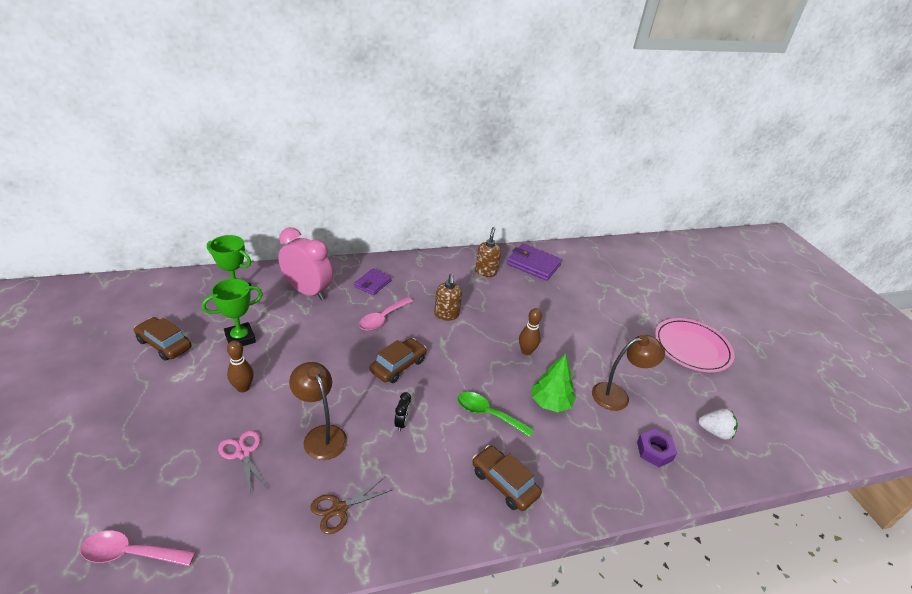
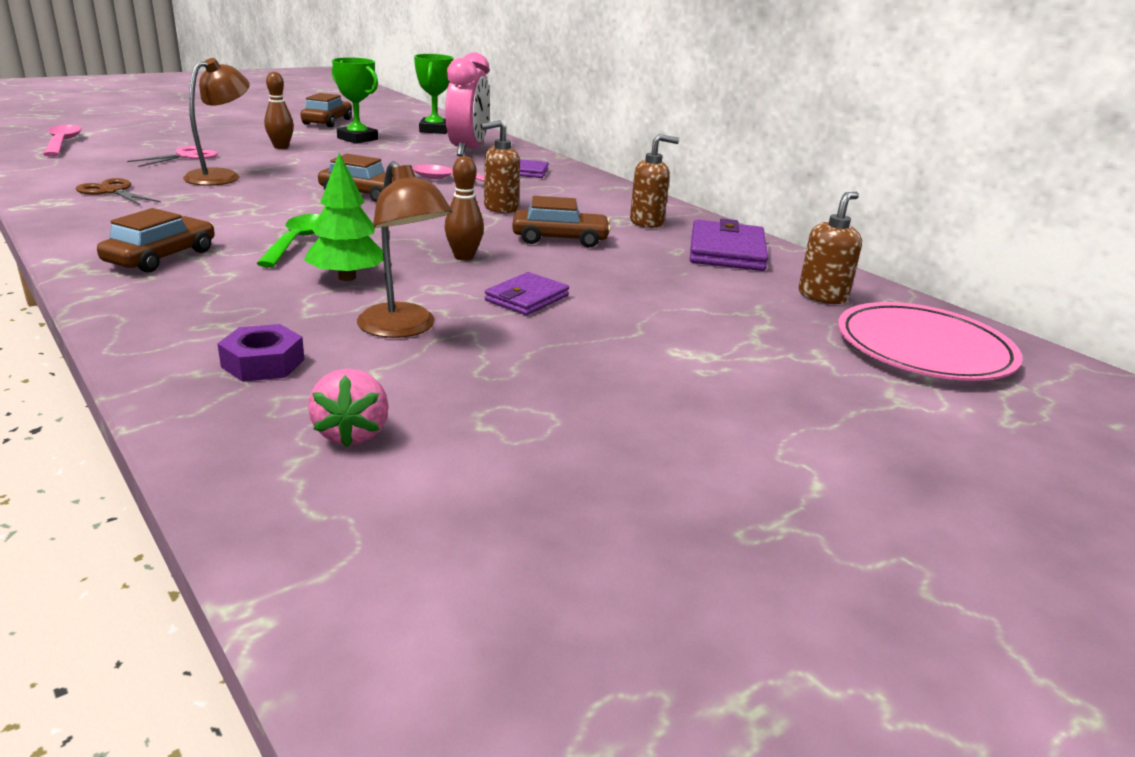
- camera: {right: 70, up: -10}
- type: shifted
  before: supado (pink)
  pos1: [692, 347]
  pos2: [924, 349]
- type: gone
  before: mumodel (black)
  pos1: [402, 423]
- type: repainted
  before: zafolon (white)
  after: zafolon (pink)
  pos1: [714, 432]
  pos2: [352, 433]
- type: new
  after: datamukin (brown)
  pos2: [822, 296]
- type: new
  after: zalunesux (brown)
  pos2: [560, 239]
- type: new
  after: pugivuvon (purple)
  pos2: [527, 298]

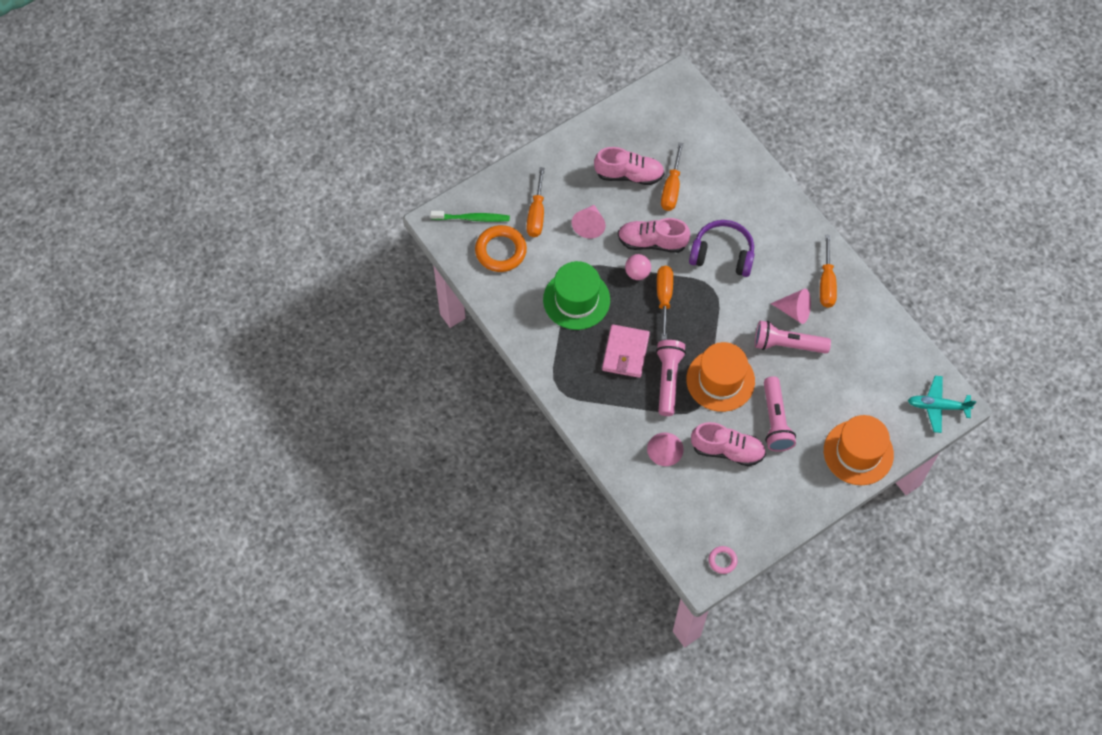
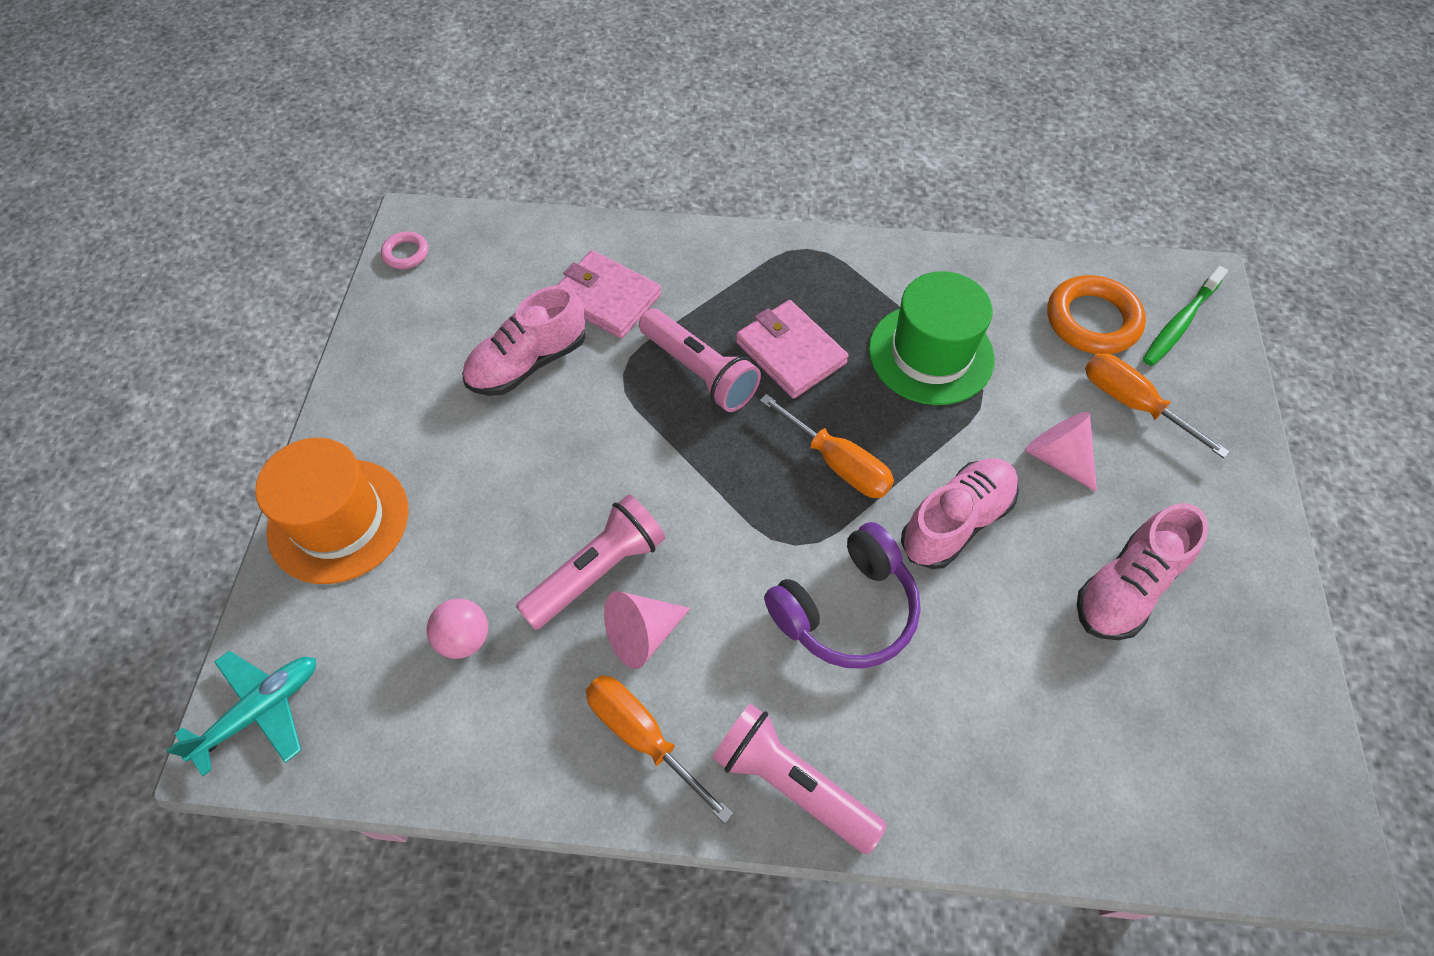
- camera: {right: 130, up: -5}
- type: gone
  before: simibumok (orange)
  pos1: [671, 188]
- type: shifted
  before: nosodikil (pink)
  pos1: [637, 273]
  pos2: [464, 638]
- type: gone
  before: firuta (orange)
  pos1: [720, 380]
- type: shifted
  before: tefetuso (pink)
  pos1: [775, 421]
  pos2: [791, 783]
- type: swapped
  before: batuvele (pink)
  after: pugivuvon (pink)
  pos1: [665, 449]
  pos2: [607, 298]

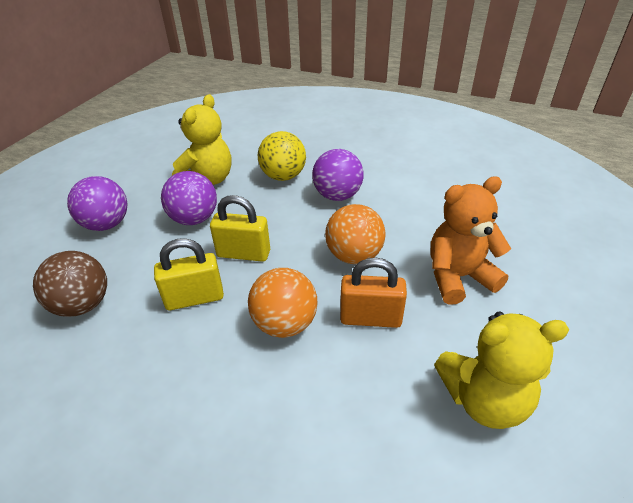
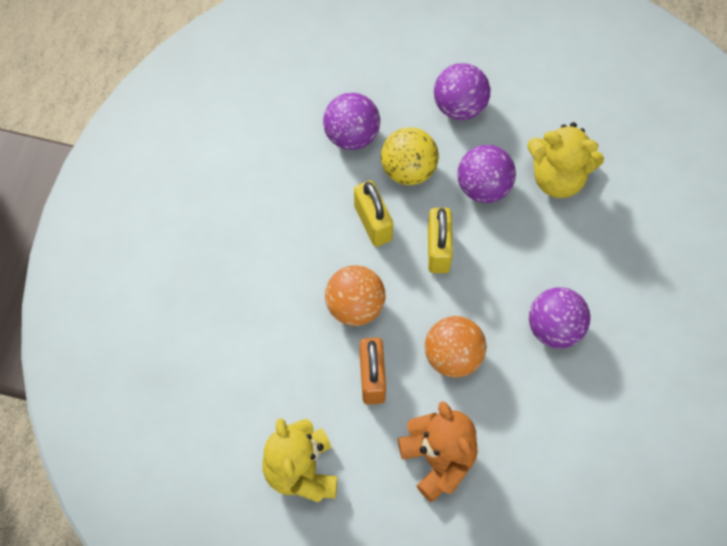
- camera: {right: 80, up: 25}
- type: shifted
  before: nosodikil (yellow)
  pos1: [283, 176]
  pos2: [408, 169]
- type: repainted
  before: nosodikil (brown)
  after: nosodikil (purple)
  pos1: [83, 305]
  pos2: [351, 135]

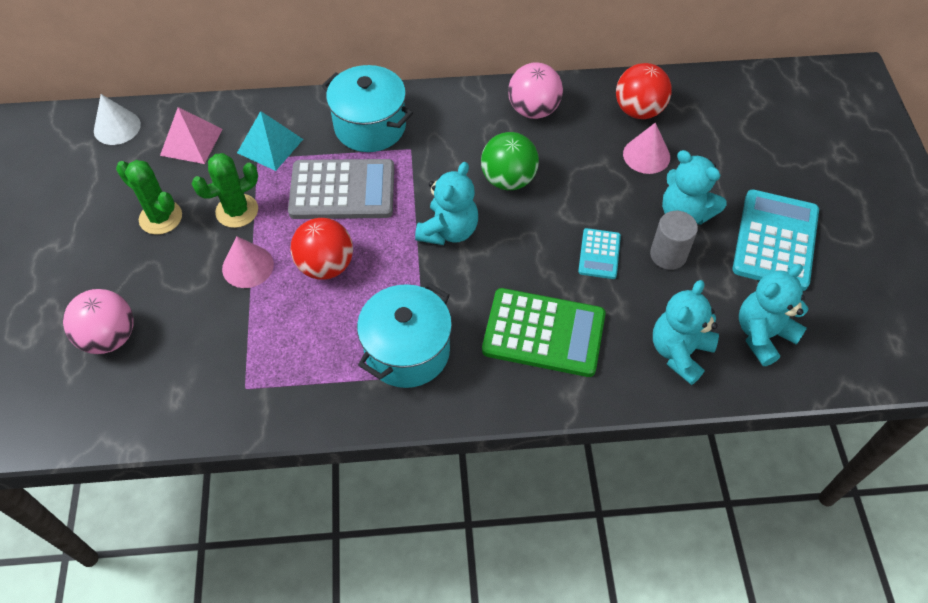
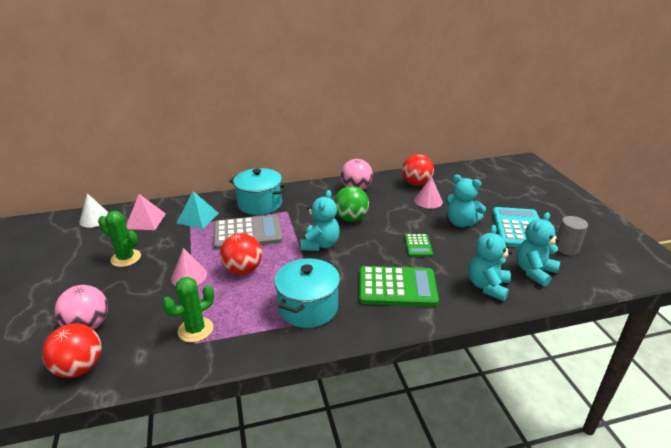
- camera: {right: -10, up: -25}
- type: shifted
  before: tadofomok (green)
  pos1: [237, 211]
  pos2: [195, 330]
- type: shifted
  before: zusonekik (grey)
  pos1: [668, 255]
  pos2: [566, 248]
- type: repainted
  before: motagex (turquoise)
  after: motagex (green)
  pos1: [599, 254]
  pos2: [418, 245]
- type: new
  after: nosodikil (red)
  pos2: [80, 368]

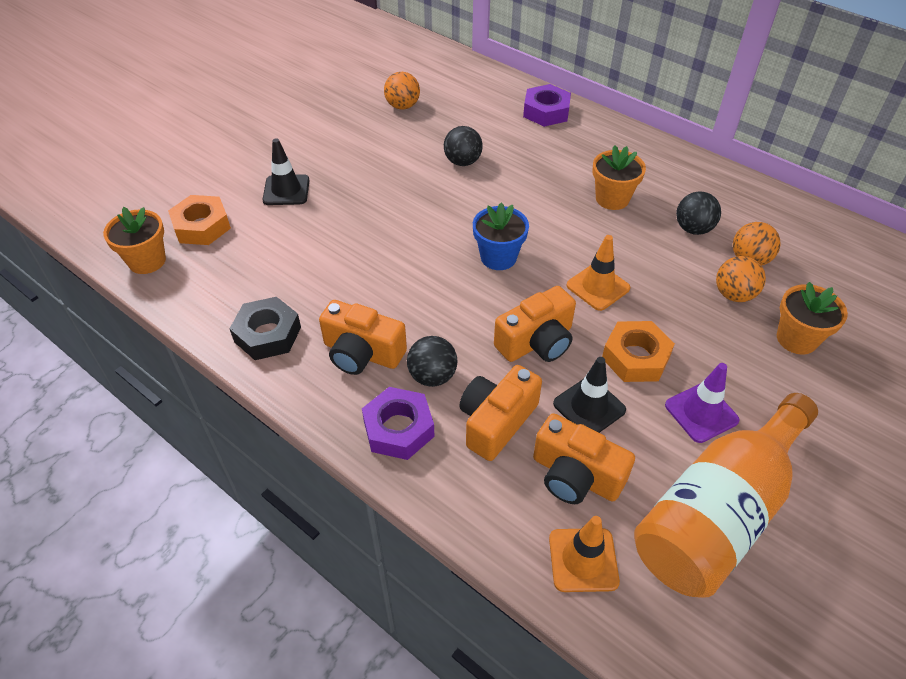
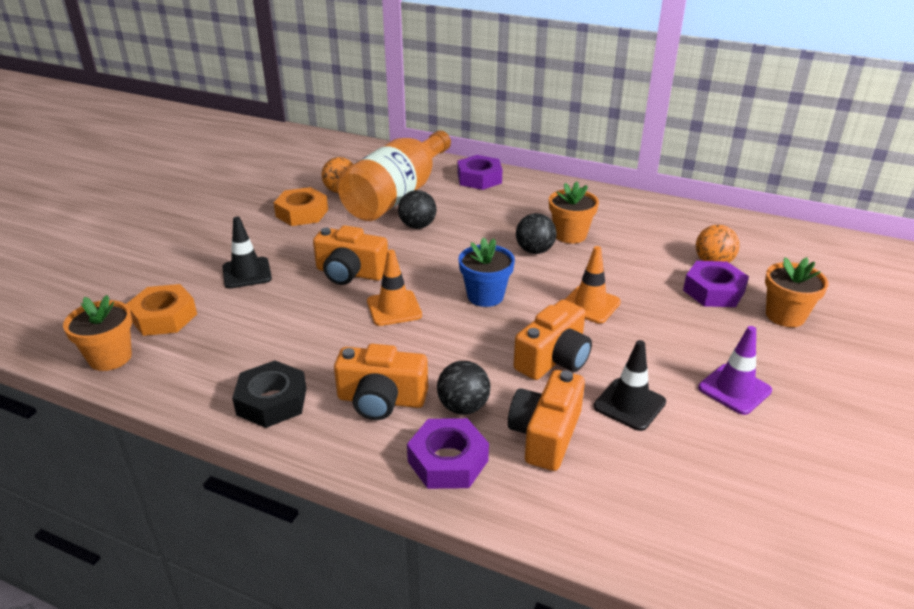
- camera: {right: -15, up: -15}
- type: shifted
  before: nosodikil (black)
  pos1: [693, 229]
  pos2: [534, 251]
- type: swapped
  before: nosodikil (orange)
  after: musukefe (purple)
  pos1: [733, 294]
  pos2: [713, 291]
- type: shifted
  before: musukefe (orange)
  pos1: [635, 357]
  pos2: [302, 213]
- type: shifted
  before: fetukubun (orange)
  pos1: [717, 513]
  pos2: [397, 195]
- type: shifted
  before: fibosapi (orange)
  pos1: [575, 475]
  pos2: [350, 273]
- type: shifted
  before: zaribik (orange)
  pos1: [583, 560]
  pos2: [394, 308]

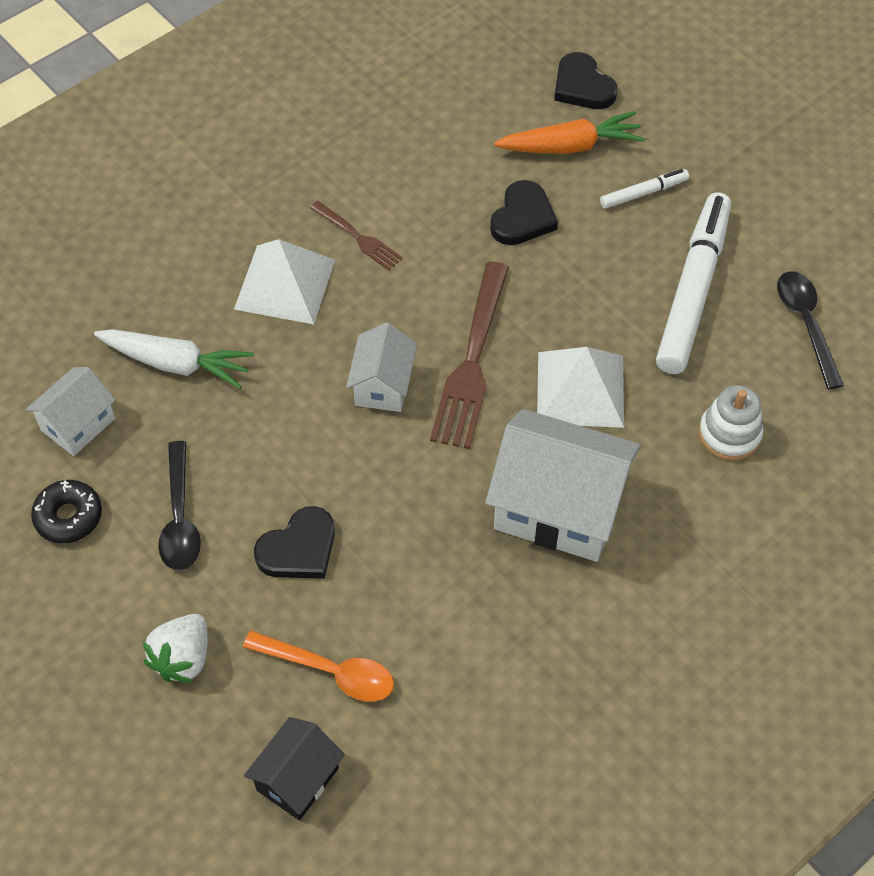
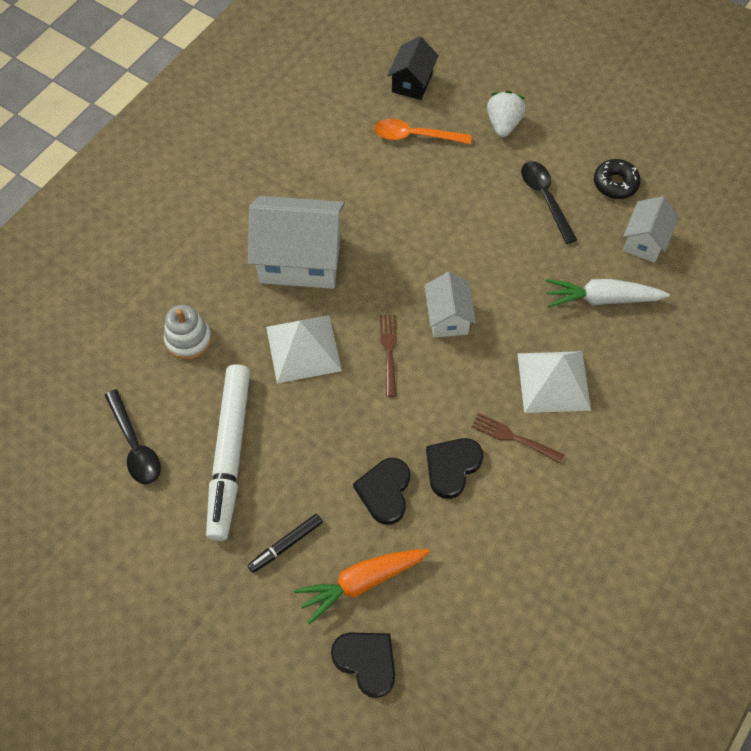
- camera: {right: 165, up: 5}
- type: repainted
  before: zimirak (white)
  after: zimirak (black)
  pos1: [643, 193]
  pos2: [286, 545]
- type: scaled
  before: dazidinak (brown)
  pos1: [472, 361]
  pos2: [389, 351]
  scale: 0.54
- type: shifted
  before: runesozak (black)
  pos1: [299, 549]
  pos2: [452, 467]

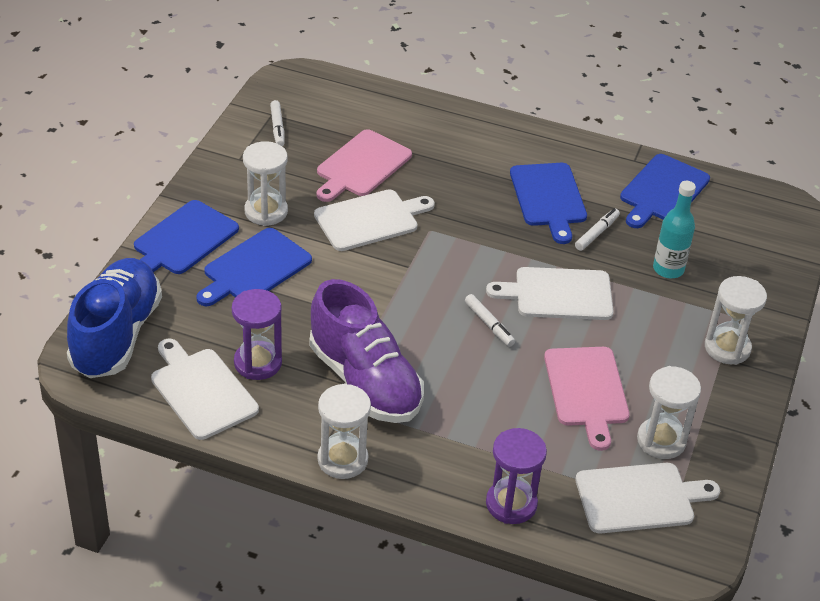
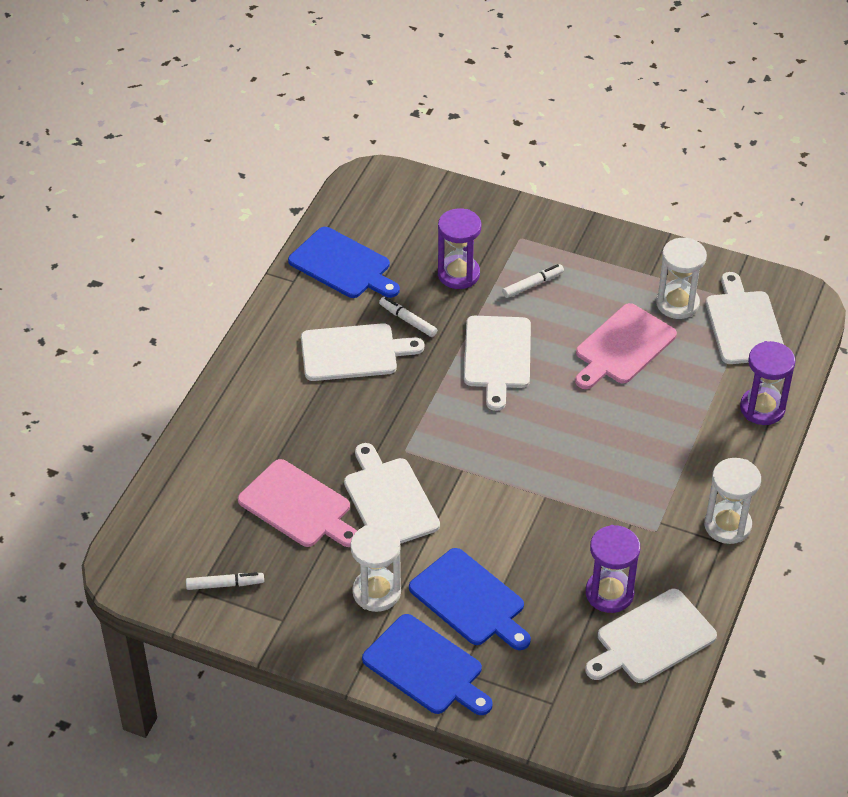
- camera: {right: -85, up: 5}
- type: repainted
  before: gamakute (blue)
  after: gamakute (white)
  pos1: [549, 198]
  pos2: [353, 352]
- type: swapped
  before: fetukubun (turquoise)
  after: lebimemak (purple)
  pos1: [668, 269]
  pos2: [458, 274]
- type: gone
  before: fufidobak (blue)
  pos1: [116, 335]
- type: gone
  before: lebimemak (white)
  pos1: [727, 348]
- type: gone
  before: fufidobak (purple)
  pos1: [365, 381]
- type: shifted
  before: zimirak (white)
  pos1: [489, 324]
  pos2: [533, 284]
- type: rotated
  before: gamakute (pink)
  pos1: [587, 390]
  pos2: [623, 347]
  turn: 135

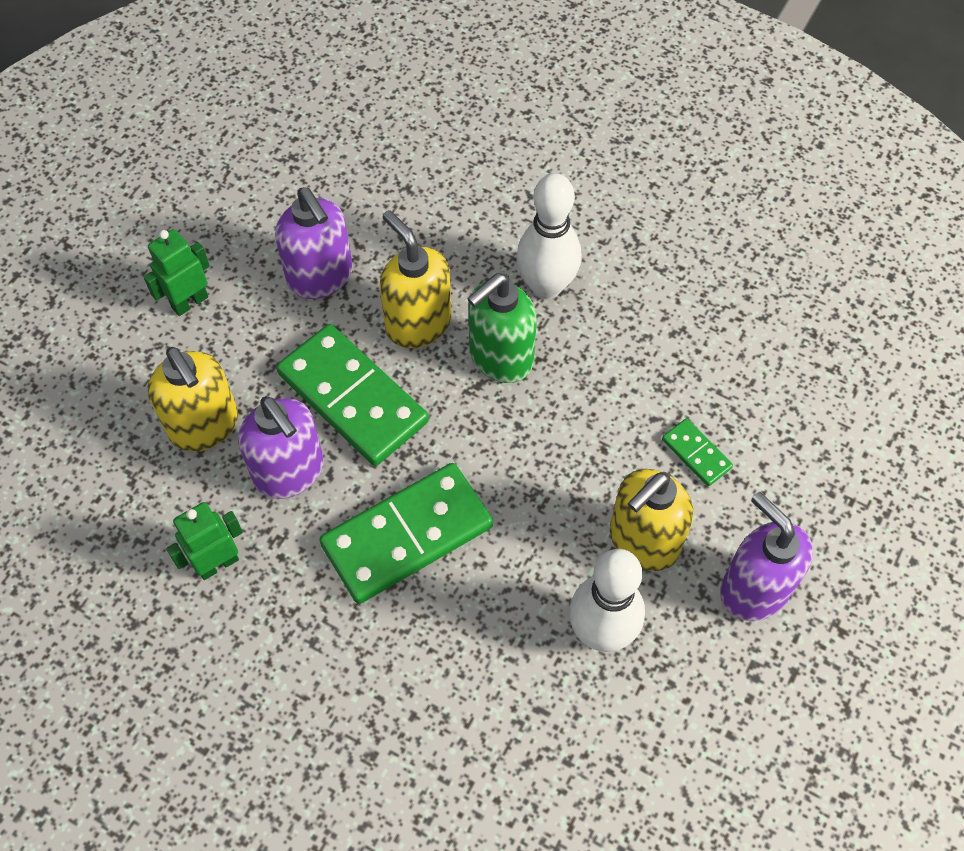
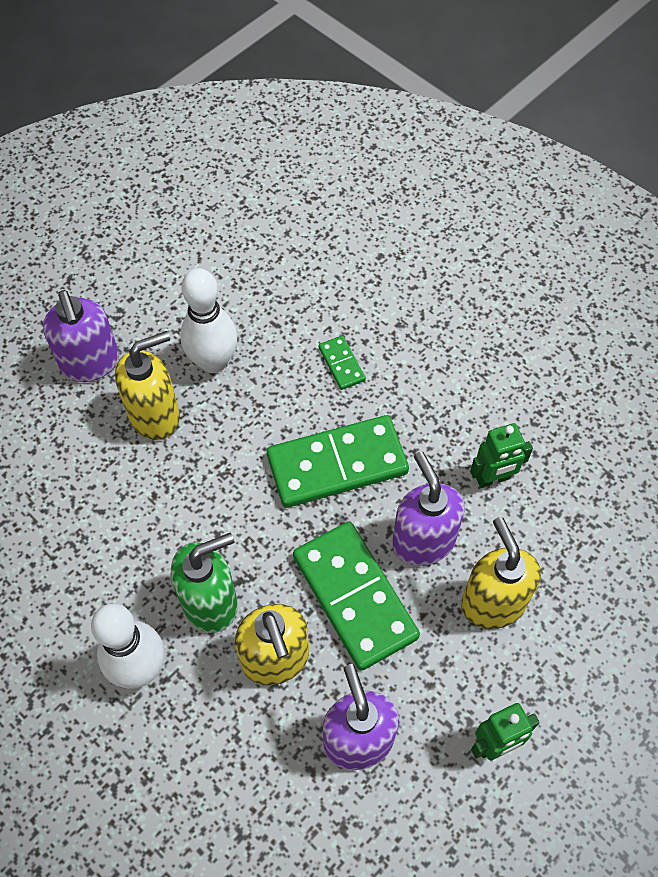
- camera: {right: -165, up: 0}
- type: shifted
  before: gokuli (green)
  pos1: [696, 454]
  pos2: [342, 364]

